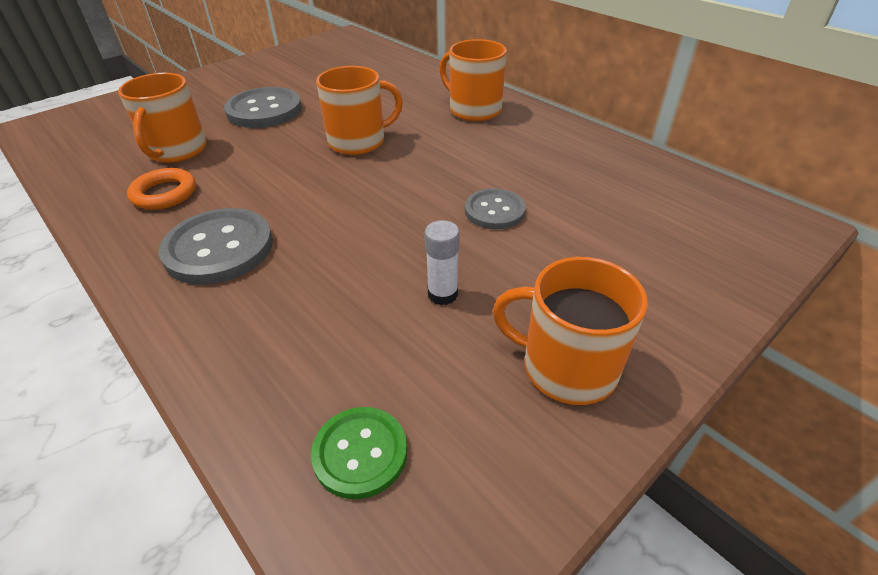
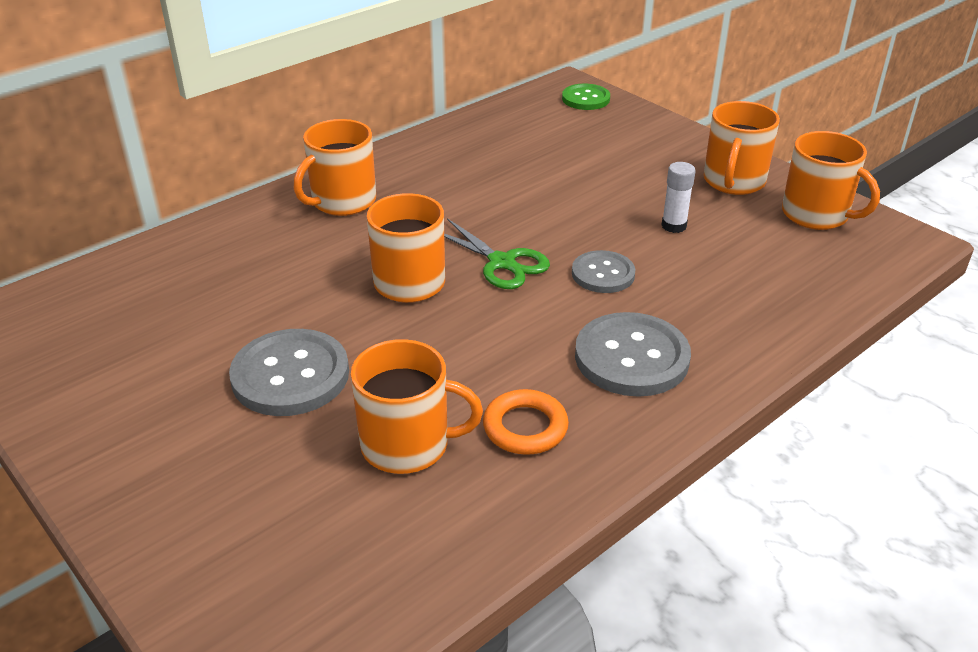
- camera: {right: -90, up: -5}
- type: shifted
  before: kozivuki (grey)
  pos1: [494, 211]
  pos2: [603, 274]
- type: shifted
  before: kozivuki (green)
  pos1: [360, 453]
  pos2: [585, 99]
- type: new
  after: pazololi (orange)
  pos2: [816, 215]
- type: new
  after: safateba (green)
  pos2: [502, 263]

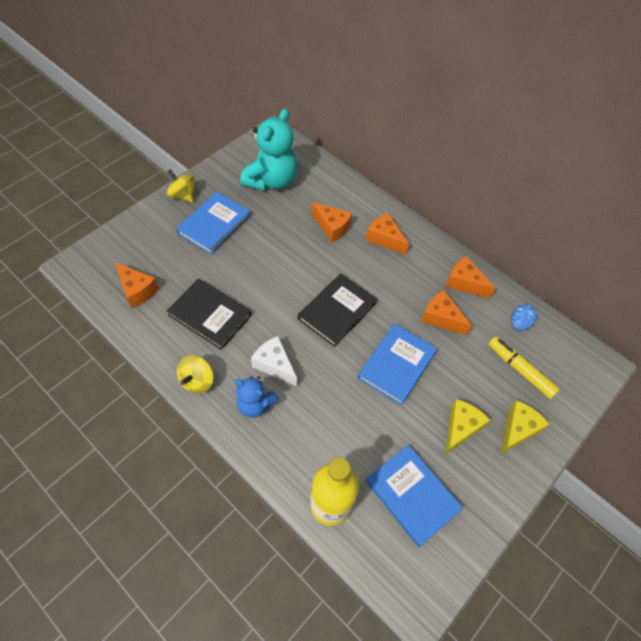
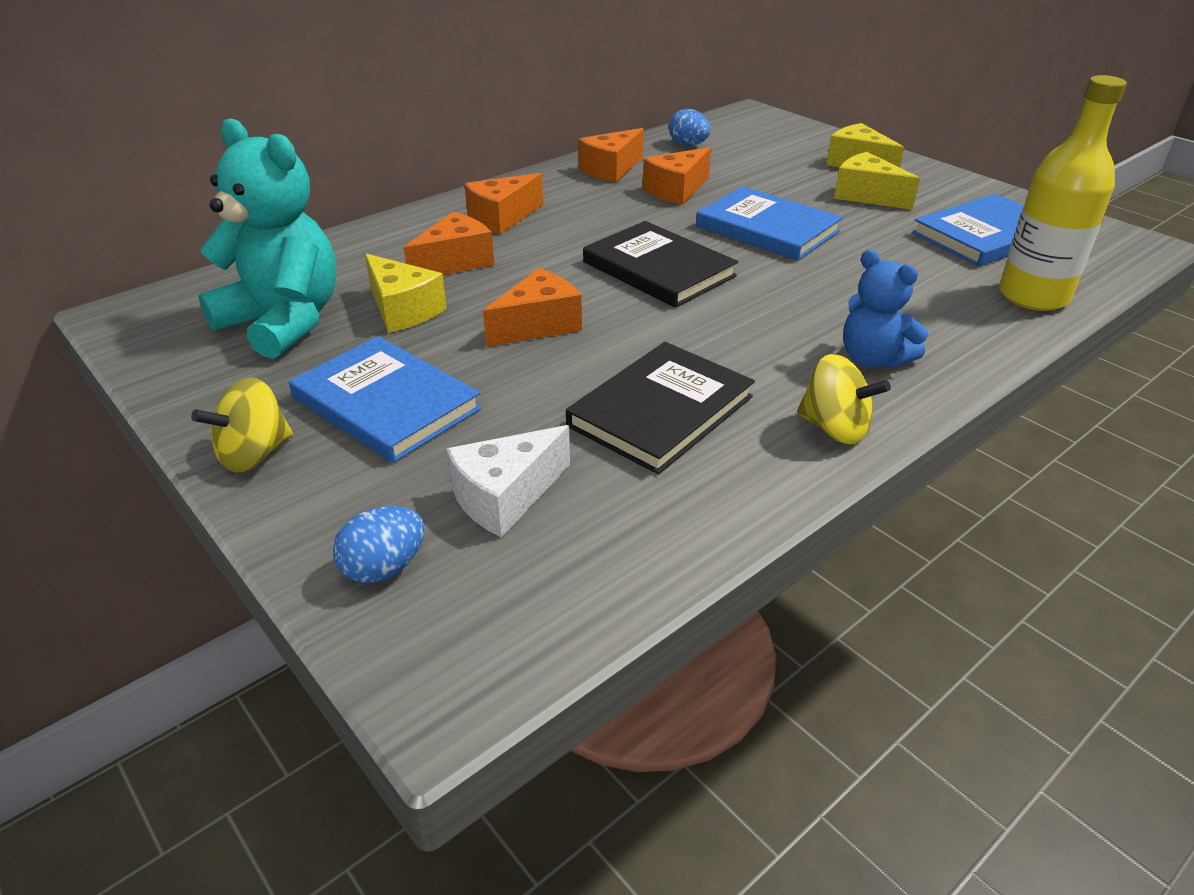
- camera: {right: -80, up: -20}
- type: shifted
  before: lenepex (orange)
  pos1: [137, 290]
  pos2: [538, 325]
- type: shifted
  before: lenepex (white)
  pos1: [274, 365]
  pos2: [505, 497]
- type: gone
  before: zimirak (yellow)
  pos1: [520, 370]
- type: rotated
  before: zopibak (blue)
  pos1: [255, 404]
  pos2: [873, 359]
  turn: 105
- type: new
  after: lenepex (yellow)
  pos2: [403, 310]
- type: new
  after: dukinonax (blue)
  pos2: [384, 568]

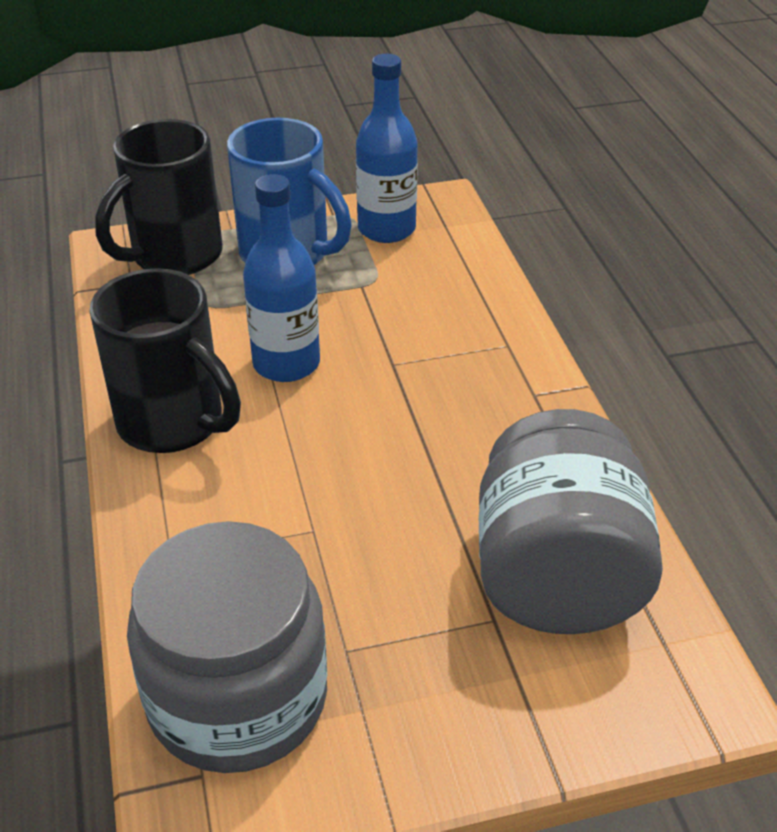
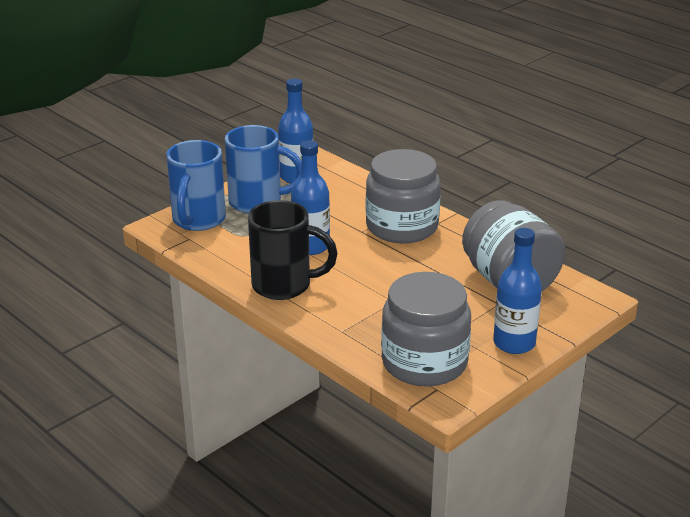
- camera: {right: -30, up: -10}
- type: repainted
  before: pazololi (black)
  after: pazololi (blue)
  pos1: [174, 256]
  pos2: [198, 220]
- type: new
  after: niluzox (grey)
  pos2: [402, 227]
- type: new
  after: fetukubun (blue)
  pos2: [514, 343]

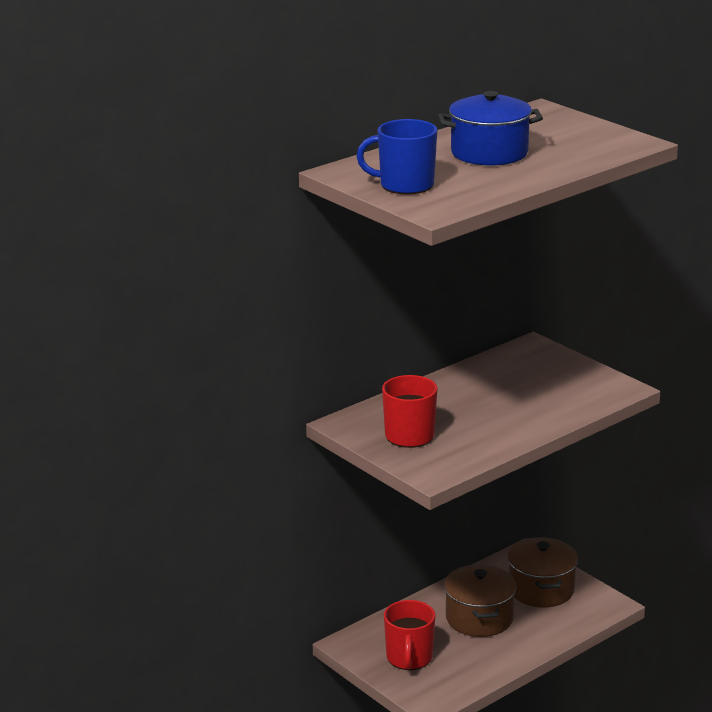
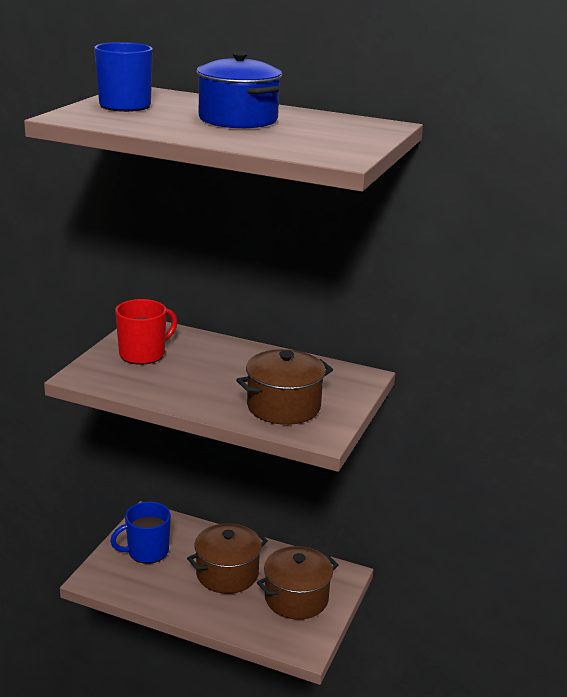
- camera: {right: 60, up: 0}
- type: repainted
  before: pazololi (red)
  after: pazololi (blue)
  pos1: [409, 658]
  pos2: [147, 551]
- type: new
  after: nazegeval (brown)
  pos2: [283, 407]

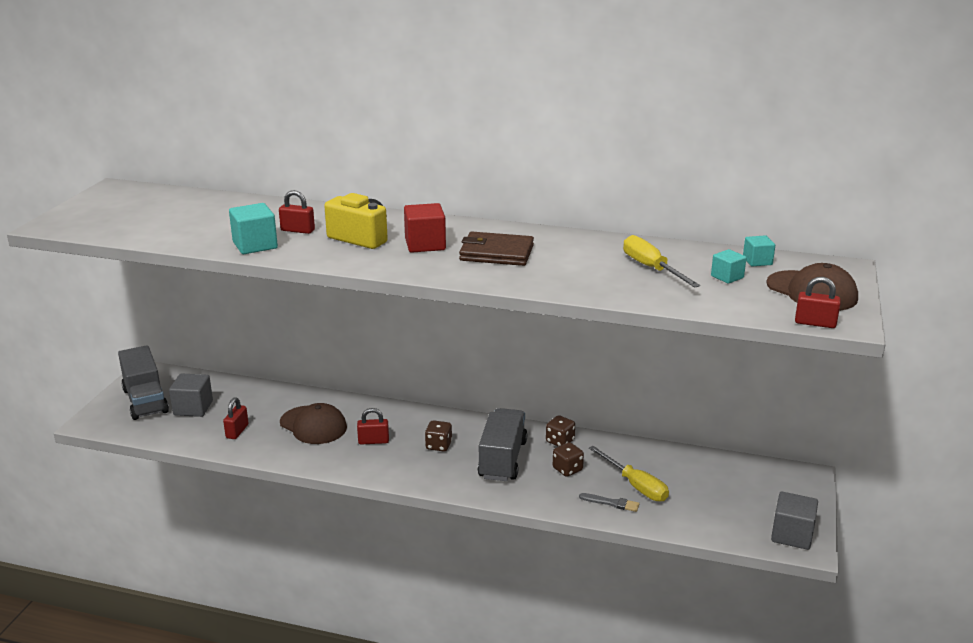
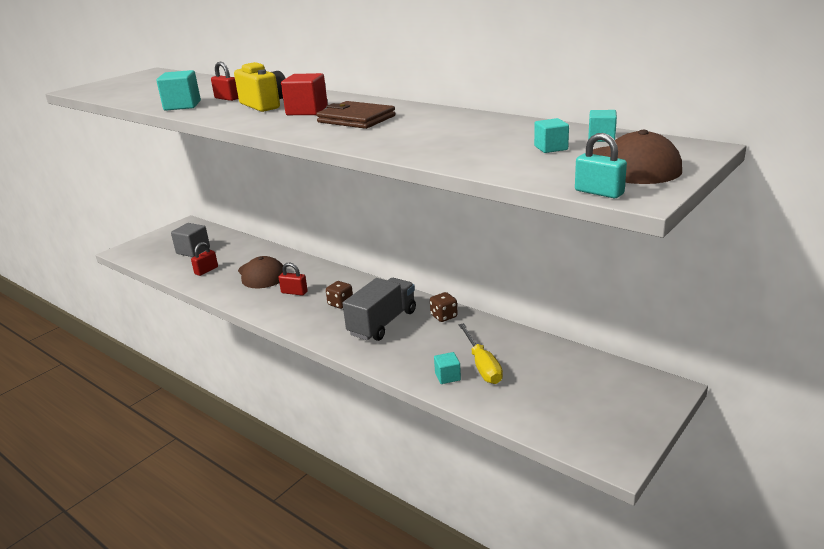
- camera: {right: 25, up: 0}
- type: gone
  before: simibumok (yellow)
  pos1: [651, 268]
- type: repainted
  before: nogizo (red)
  after: nogizo (turquoise)
  pos1: [815, 323]
  pos2: [599, 192]
- type: gone
  before: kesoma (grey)
  pos1: [145, 401]
- type: gone
  before: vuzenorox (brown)
  pos1: [567, 469]
- type: gone
  before: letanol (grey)
  pos1: [792, 535]
- type: swapped
  before: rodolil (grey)
  after: letanol (turquoise)
  pos1: [611, 503]
  pos2: [447, 376]

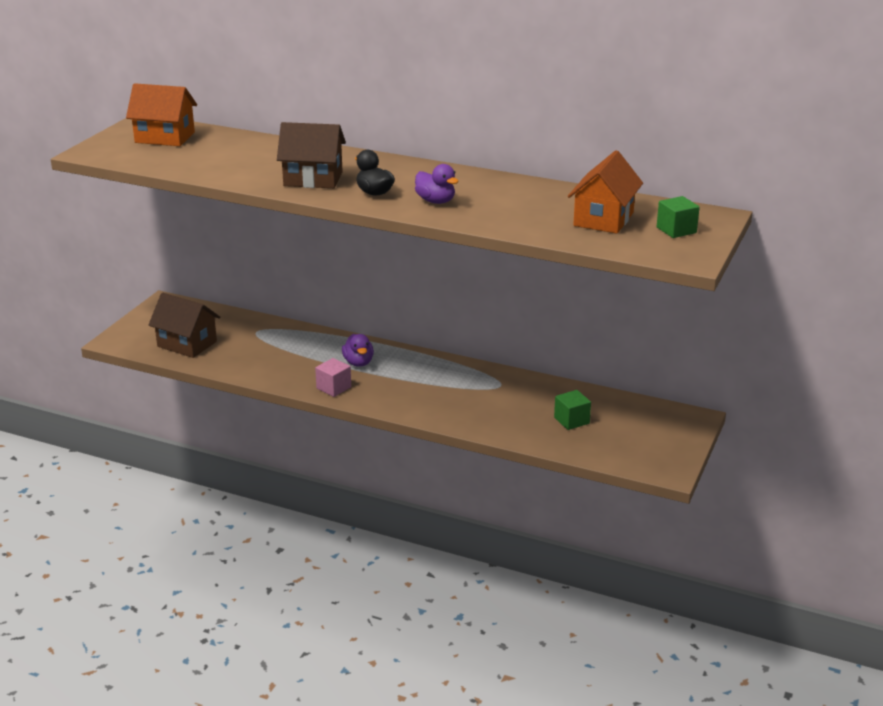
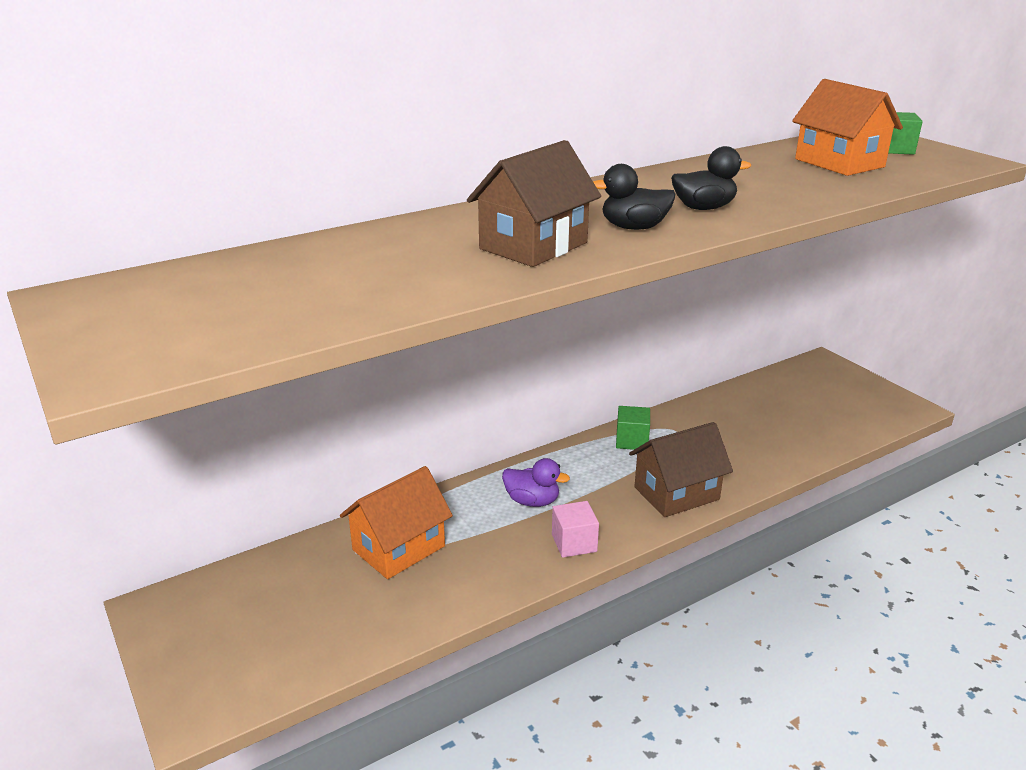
- camera: {right: -55, up: 0}
- type: shifted
  before: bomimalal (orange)
  pos1: [165, 137]
  pos2: [399, 548]
- type: repainted
  before: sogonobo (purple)
  after: sogonobo (black)
  pos1: [436, 201]
  pos2: [703, 208]
- type: shifted
  before: bomimalal (brown)
  pos1: [187, 344]
  pos2: [676, 493]
- type: shifted
  before: letanol (green)
  pos1: [571, 420]
  pos2: [632, 441]

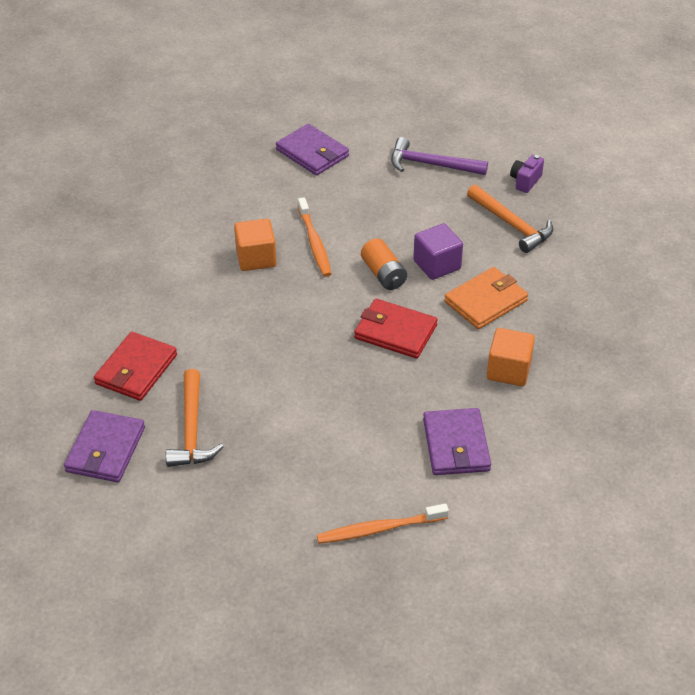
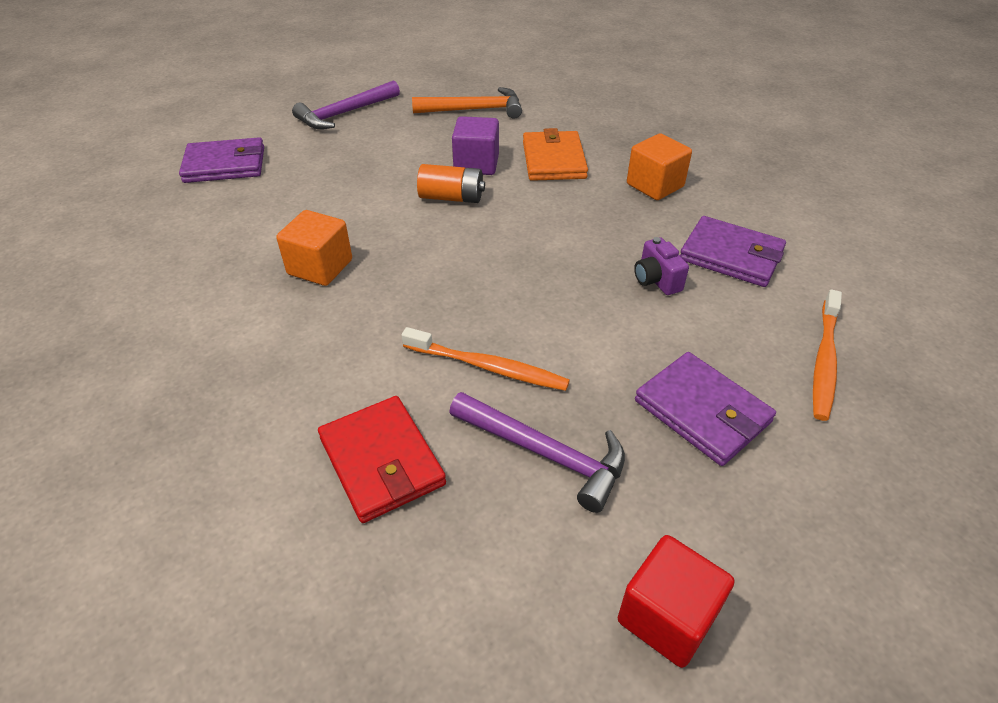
- camera: {right: -55, up: 0}
- type: shifted
  before: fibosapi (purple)
  pos1: [525, 181]
  pos2: [656, 280]
- type: shifted
  before: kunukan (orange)
  pos1: [314, 243]
  pos2: [488, 367]
- type: gone
  before: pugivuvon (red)
  pos1: [395, 332]
- type: repainted
  before: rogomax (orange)
  after: rogomax (purple)
  pos1: [191, 429]
  pos2: [545, 454]
- type: shifted
  before: pugivuvon (purple)
  pos1: [105, 449]
  pos2: [702, 411]
- type: new
  after: letanol (red)
  pos2: [667, 616]

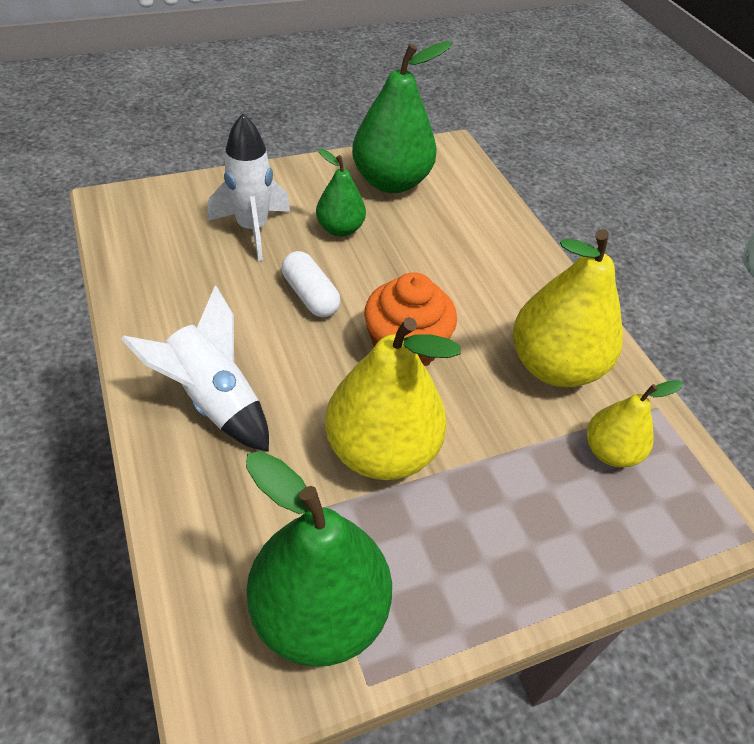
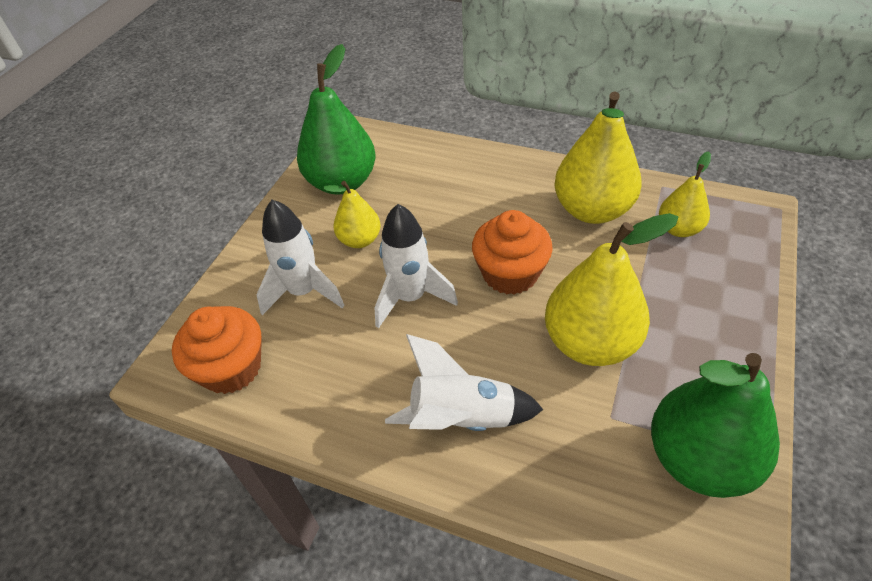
- camera: {right: -40, up: 0}
- type: repainted
  before: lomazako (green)
  after: lomazako (yellow)
  pos1: [340, 229]
  pos2: [360, 240]
- type: swapped
  before: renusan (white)
  after: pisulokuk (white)
  pos1: [310, 296]
  pos2: [410, 297]
- type: new
  after: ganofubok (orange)
  pos2: [231, 368]

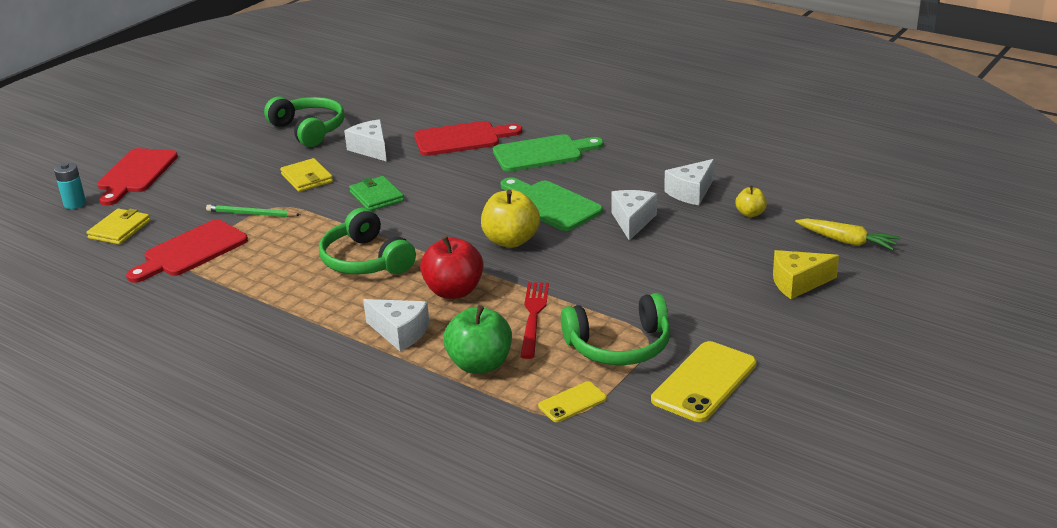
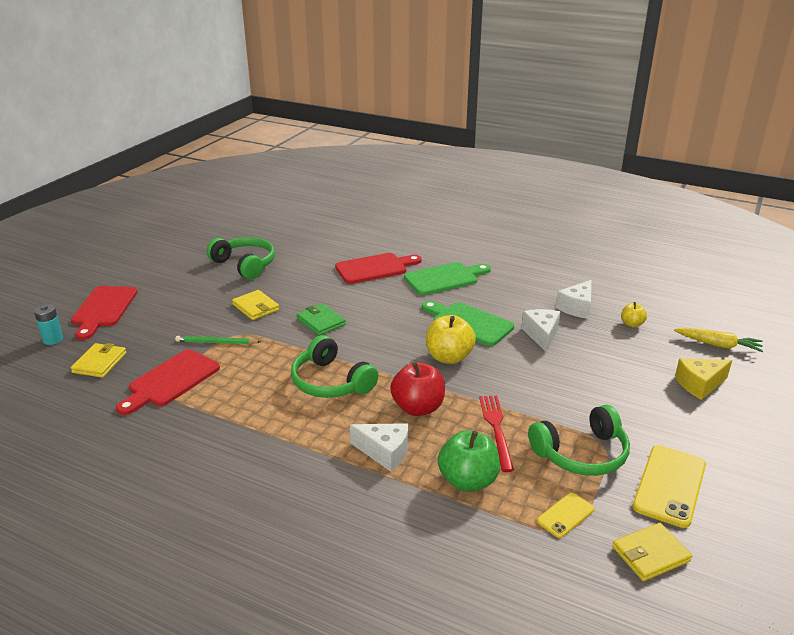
- camera: {right: -10, up: 0}
- type: gone
  before: lenepex (white)
  pos1: [371, 149]
- type: new
  after: pugivuvon (yellow)
  pos2: [650, 554]

